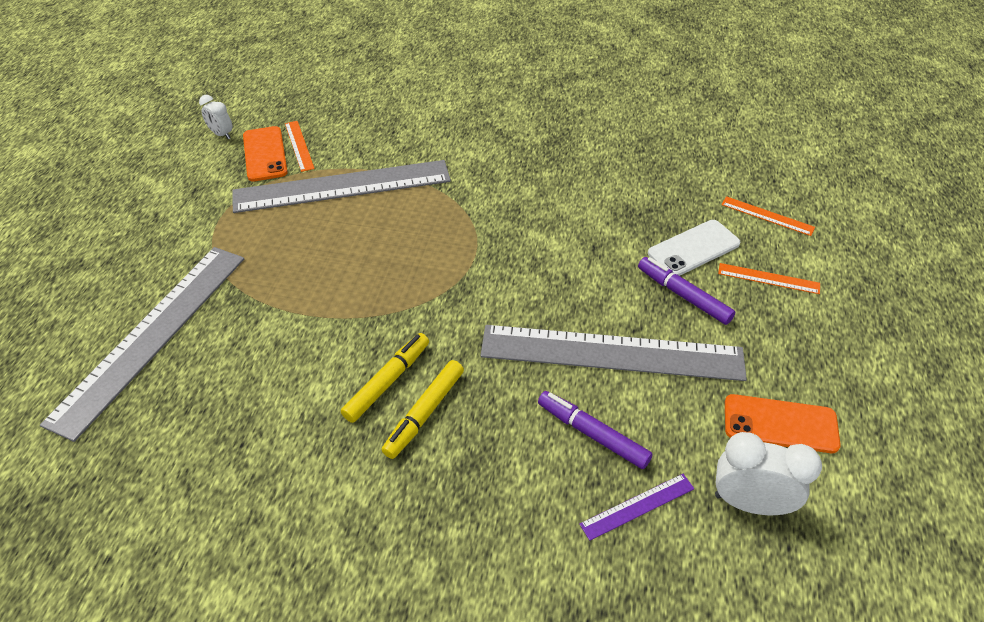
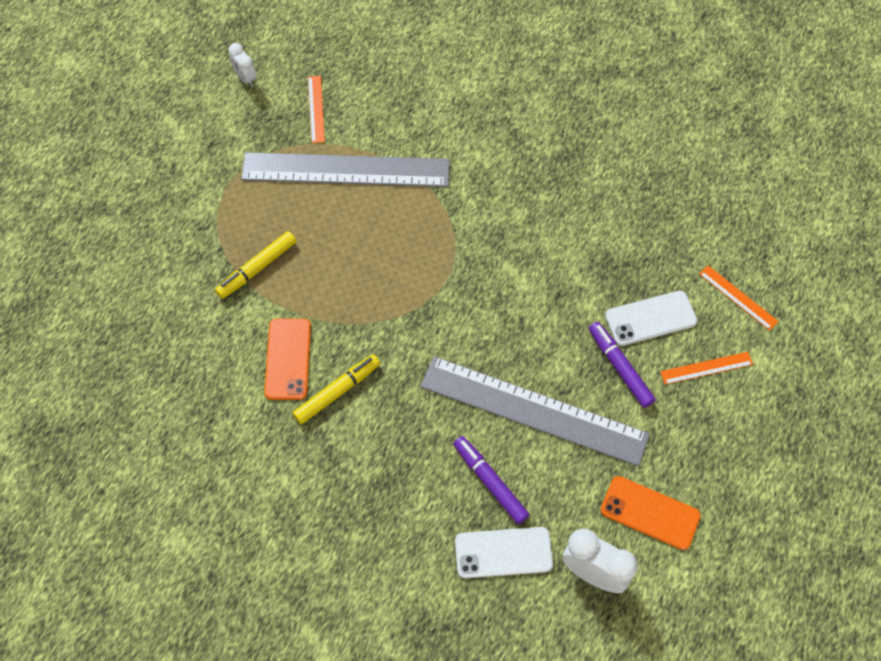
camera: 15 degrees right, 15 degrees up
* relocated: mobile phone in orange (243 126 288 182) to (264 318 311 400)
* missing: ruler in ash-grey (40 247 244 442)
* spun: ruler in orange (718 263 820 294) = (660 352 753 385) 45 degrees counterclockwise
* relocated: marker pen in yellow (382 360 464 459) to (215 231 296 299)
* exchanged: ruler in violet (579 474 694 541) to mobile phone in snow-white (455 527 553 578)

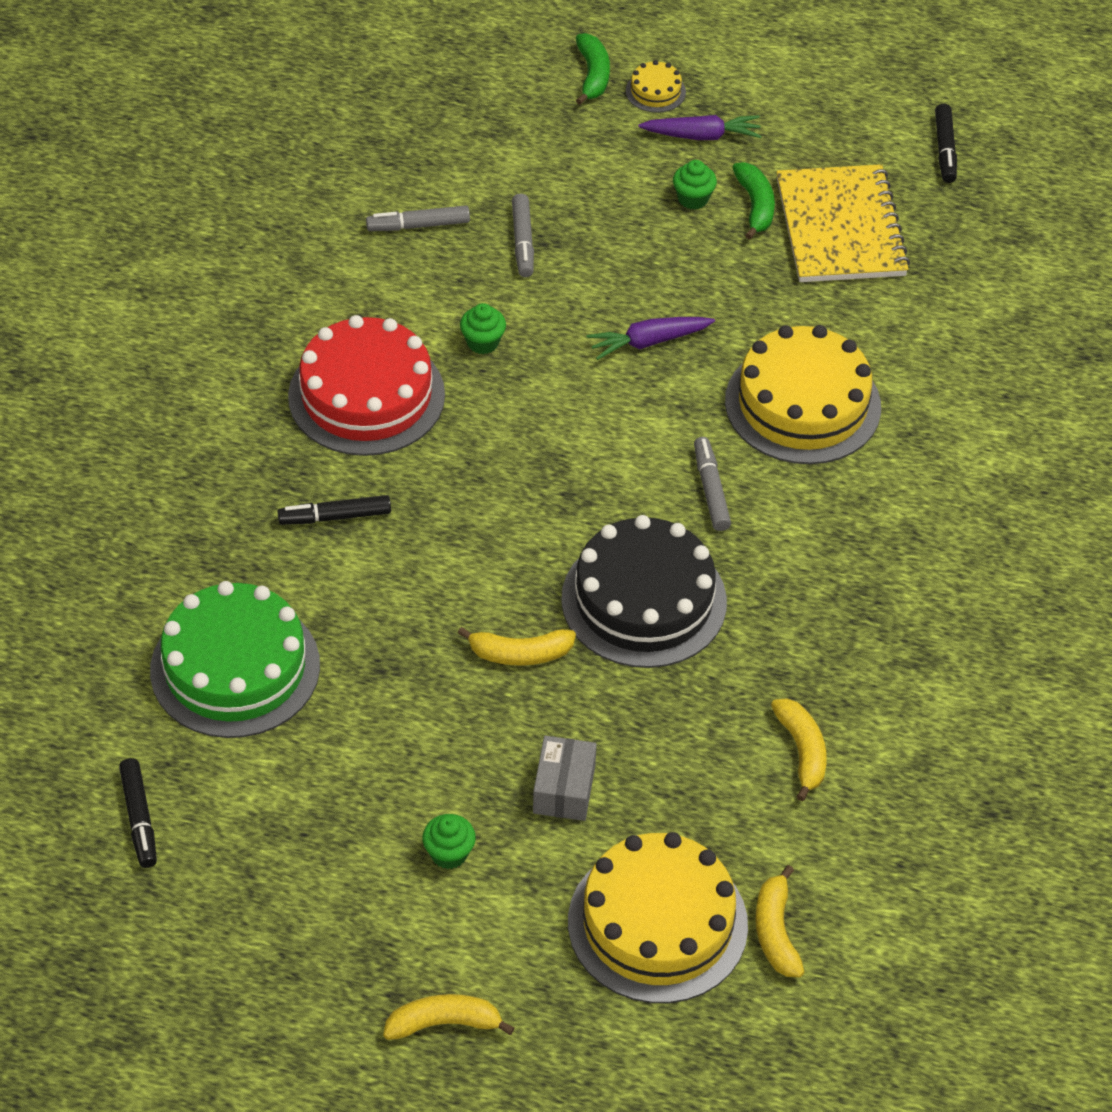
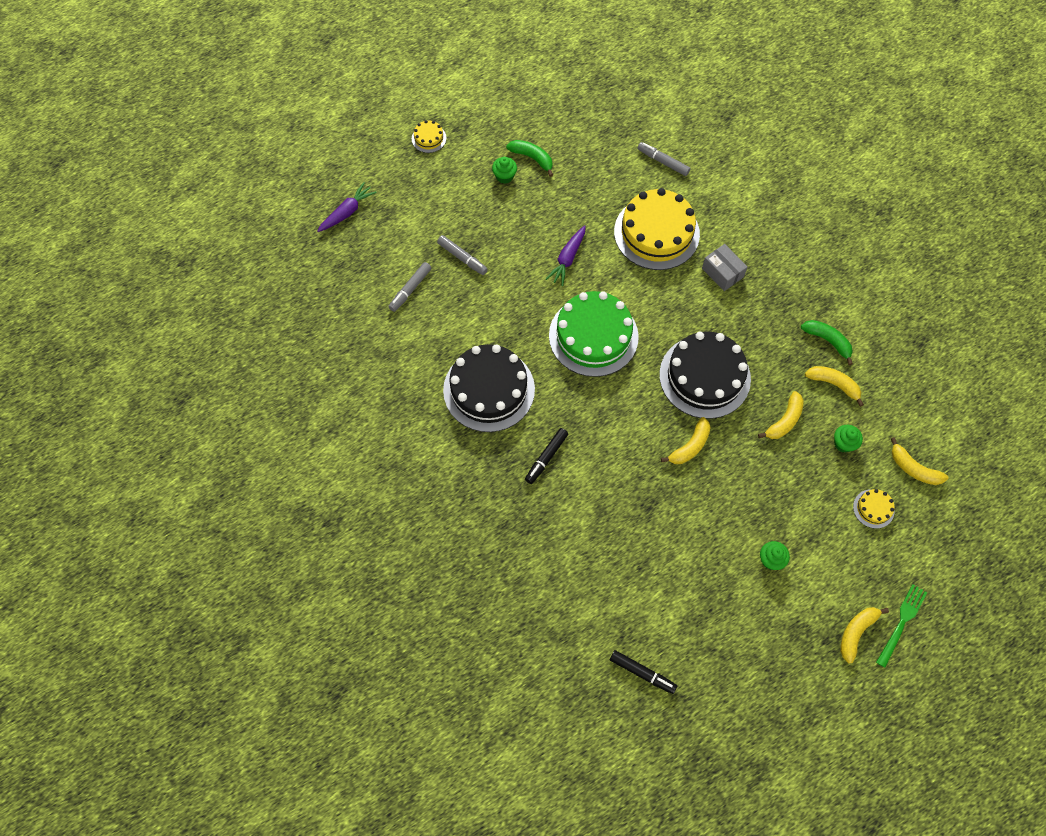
camera: 45 degrees left, 15 degrees up
* relocated: banana fruit in emerald (576 33 610 105) to (801 320 853 365)
* missing: marker pen in black (935 104 957 183)
* relocated: toy carrot in violet (638 115 761 140) to (318 182 377 232)
* missing: notebook in yellow (776 164 910 282)
* relocated: muffin in emerald (460 303 506 354) to (834 425 863 453)
* colour: gateau in scarlet (288 315 445 456) to gateau in black (443 344 535 432)
* relocated: marker pen in ash-grey (694 437 731 531) to (637 142 691 176)
* relocated: gateau in emerald (150 581 320 738) to (549 291 639 377)
* relocated: parcel in ash-grey (533 736 597 821) to (702 244 748 291)
* size: gateau in yellow (568 832 748 1003) = (853 489 895 529) x0.43
* appeared: banana fruit in yellow (758 391 804 439)
* appeared: fork in emerald (876 584 927 668)

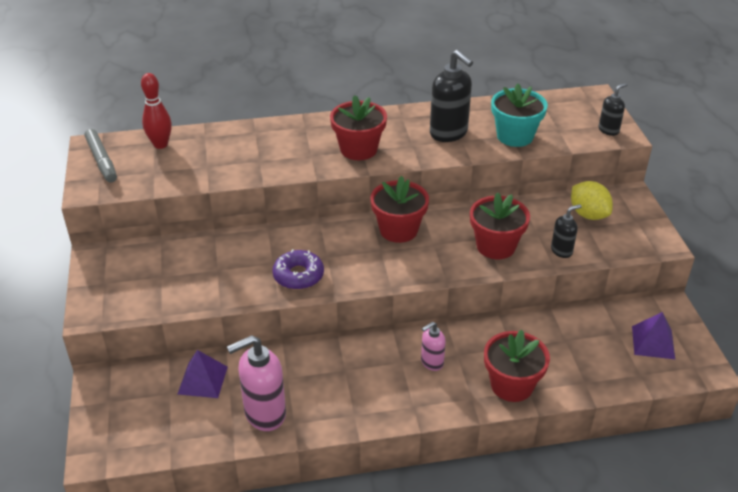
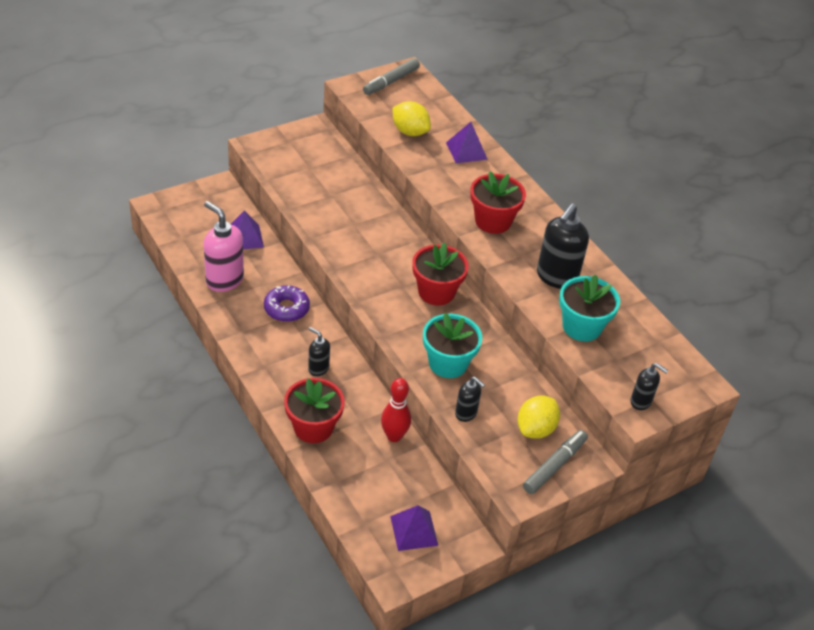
camera: 65 degrees right, 5 degrees up
* relocated: bowling pin in scarlet (141 73 172 149) to (381 378 411 442)
* colour: plant pot in scarlet (470 192 530 259) to plant pot in aqua (423 313 482 378)
* relocated: donut in violet (272 249 324 290) to (264 285 310 322)
* colour: pump bottle in rose-pink (421 322 446 371) to pump bottle in black (308 327 330 376)
* appeared: citrus fruit in yellow (392 101 431 136)
* appeared: solid pyramid in violet (446 122 488 163)
* appeared: marker pen in ash-grey (523 430 588 494)

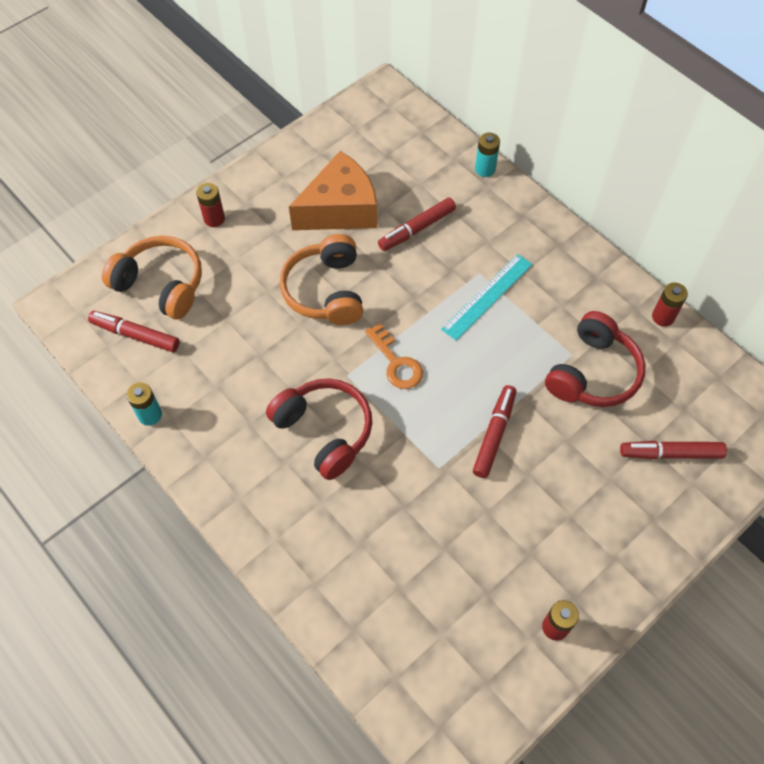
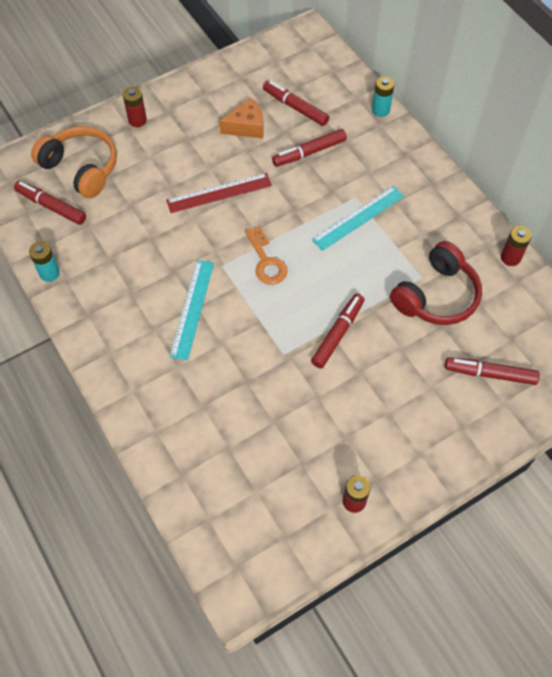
camera: 10 degrees right, 0 degrees up
* size: piece of cheese in orange (289 151 377 230) = (220 97 264 139) x0.58
* exchanged: headset in orange (279 234 363 325) to ruler in scarlet (166 173 272 213)
* exchanged: headset in scarlet (266 378 372 480) to ruler in aqua (170 260 214 360)
* appeared: marker pen in scarlet (263 81 329 126)

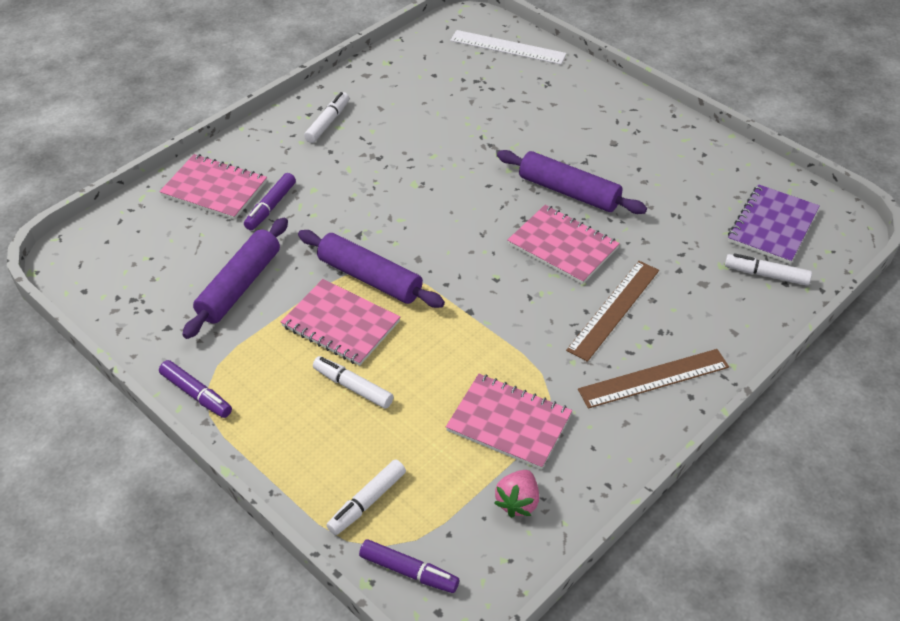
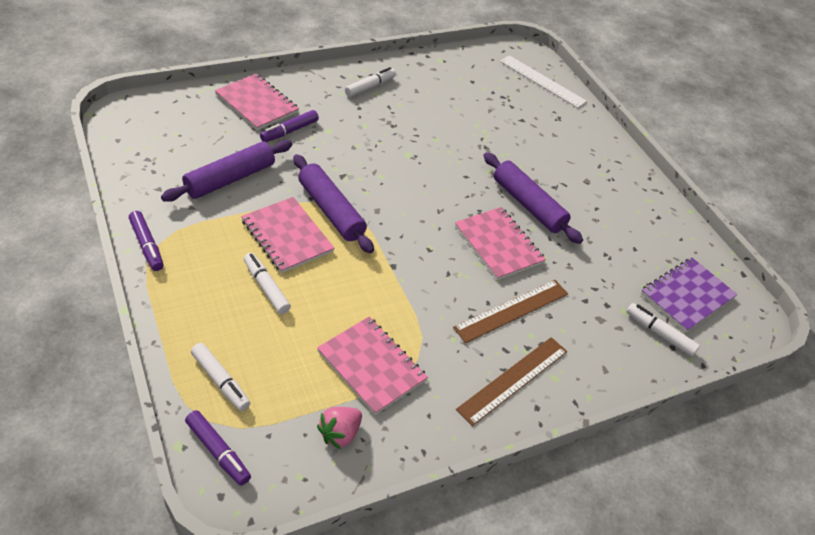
camera: 15 degrees right, 0 degrees up
* spun: ruler in russet (578 349 729 409) = (456 337 567 426) 45 degrees counterclockwise
* spun: marker pen in snow-white (326 459 406 535) = (191 343 250 411) 105 degrees counterclockwise

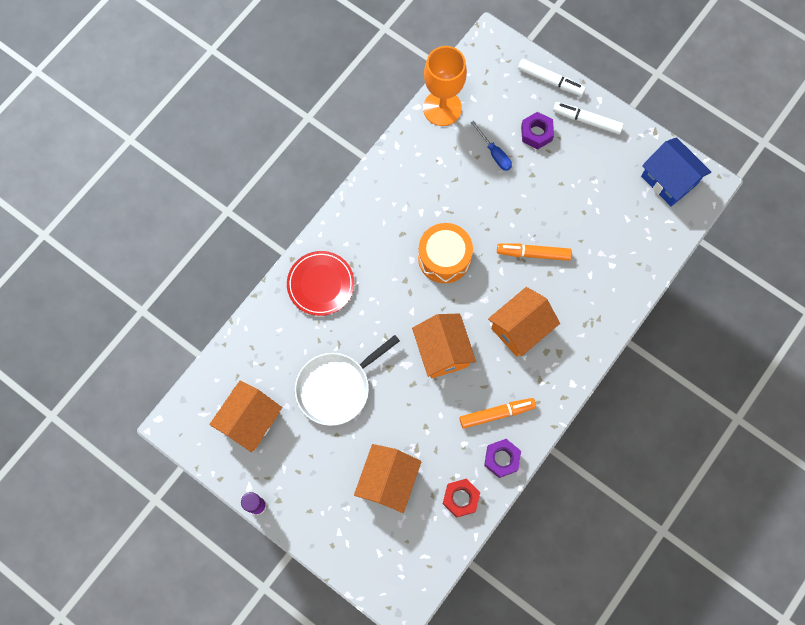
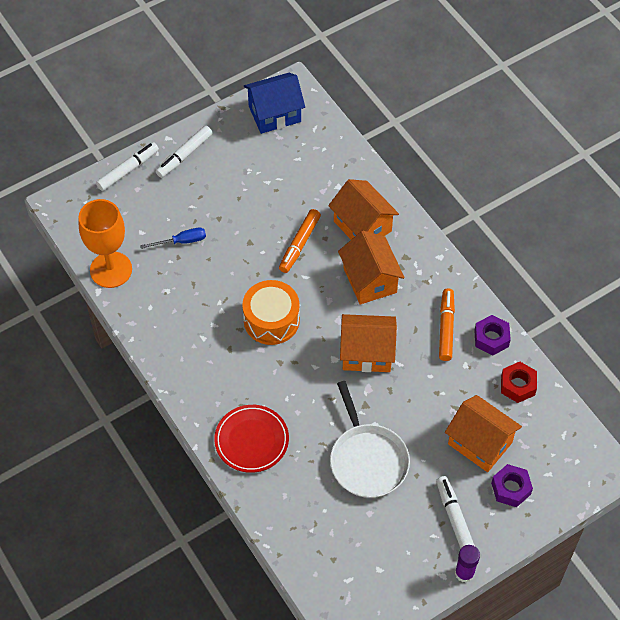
camera: 70 degrees left, 15 degrees down
* relocated: nut in violet (521 112 554 149) to (491 464 533 507)
* relocated: toy house in orange (209 380 282 452) to (328 179 399 240)
* appeared: marker pen in snow-white (436 476 475 548)

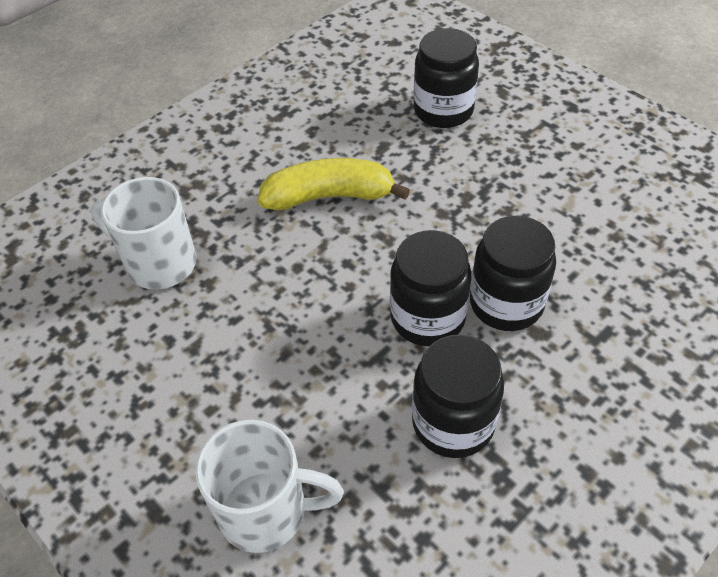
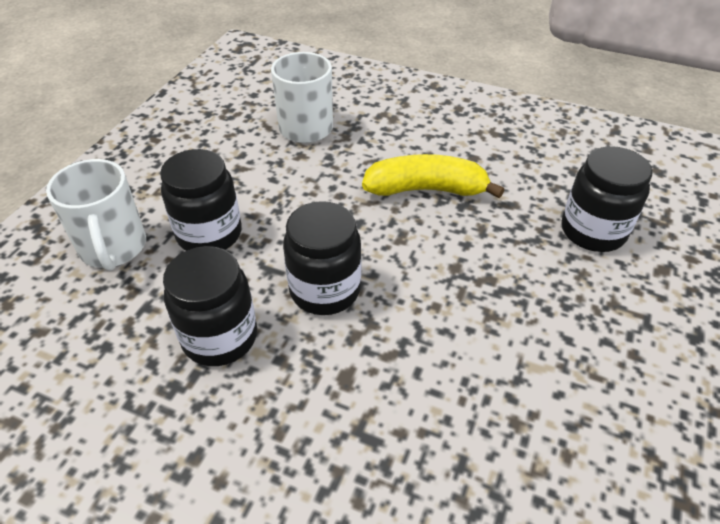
camera: 65 degrees right, 5 degrees down
* spun: banana fruit in yellow (258 158 410 210) = (362 154 504 198) 60 degrees counterclockwise
* relocated: jam jar in black (470 216 556 331) to (160 149 242 251)

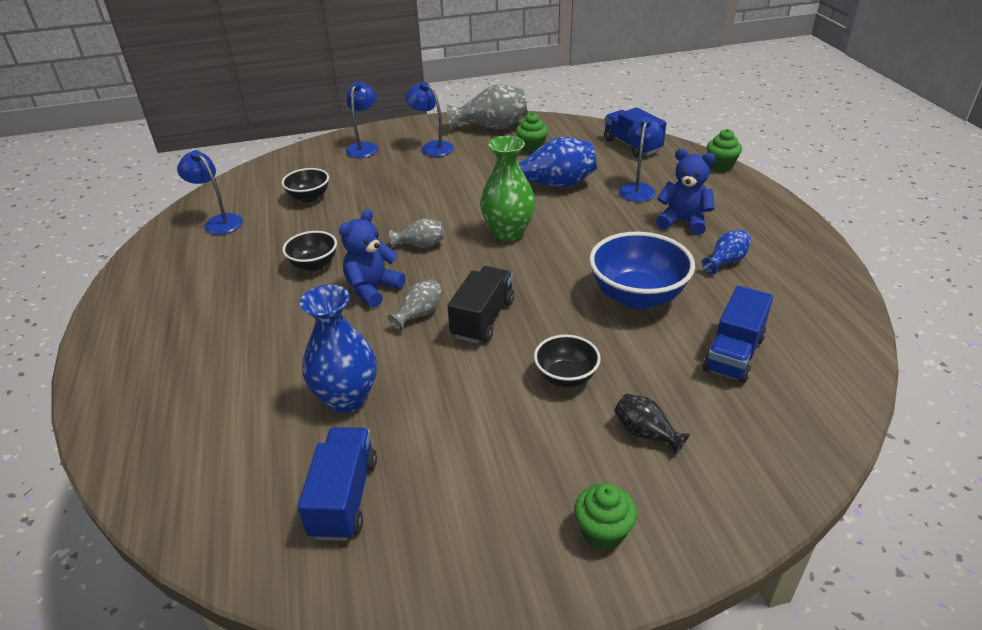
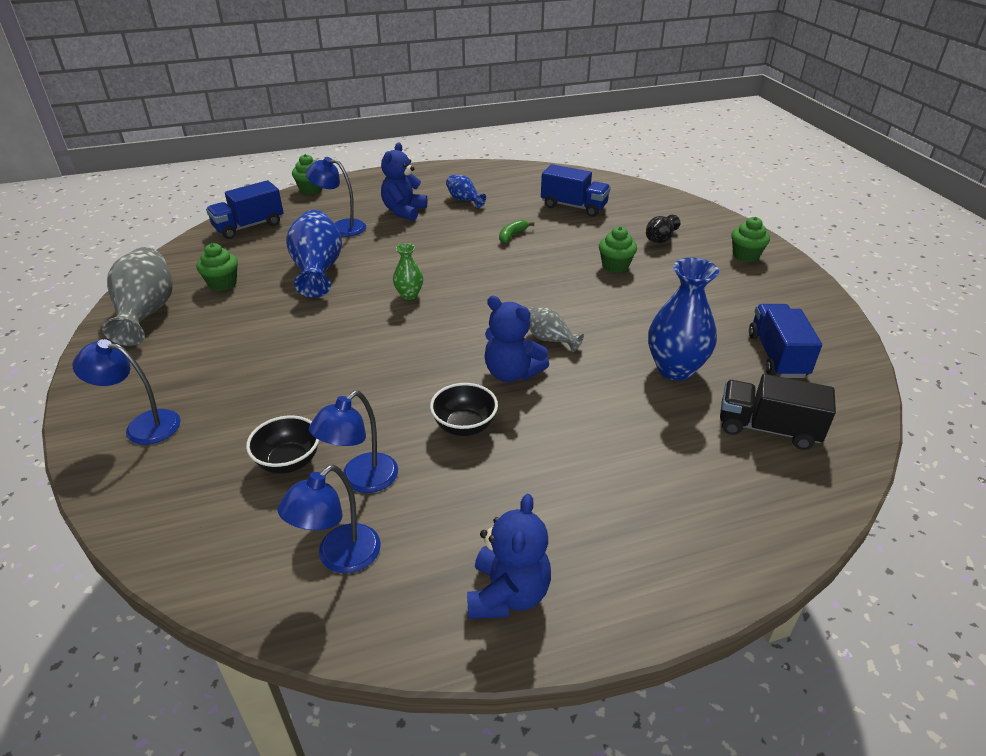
camera: 95 degrees left, 0 degrees up
* relocated: desk lamp in blue (405 82 454 157) to (309 391 398 493)
* size: tall vase in emerald (480 136 536 241) = (393 243 423 300) x0.53
* missing: tall vase in ash-grey (389 218 445 248)
* exchanged: deep dish in blue (589 232 695 309) to banana fruit in emerald (499 220 534 243)
* relocated: lorry in black (448 266 514 344) to (720 374 836 450)
* exchanged: deep dish in black (534 335 601 387) to muffin in emerald (599 226 637 273)
* spun: lorry in blue (298 427 377 541) = (749 304 822 378) 90 degrees clockwise
* appeared: stuffed bear in blue (467 494 551 619)

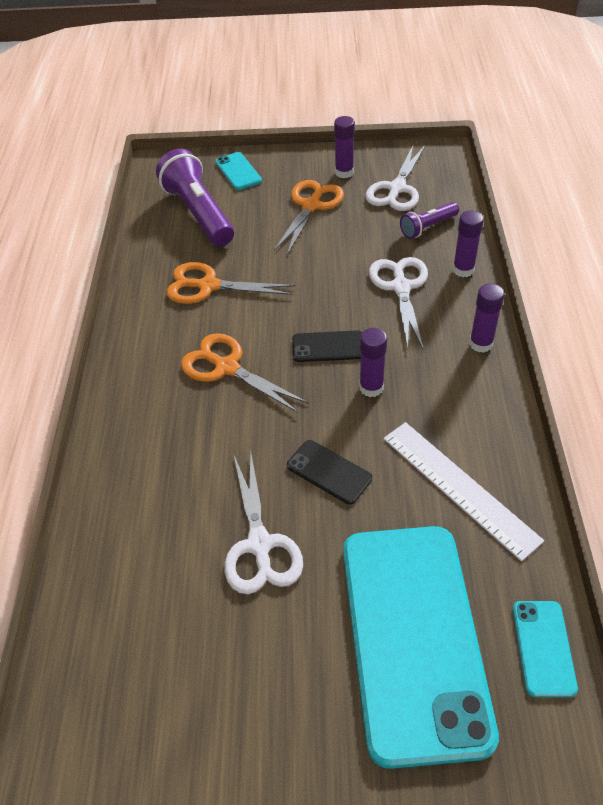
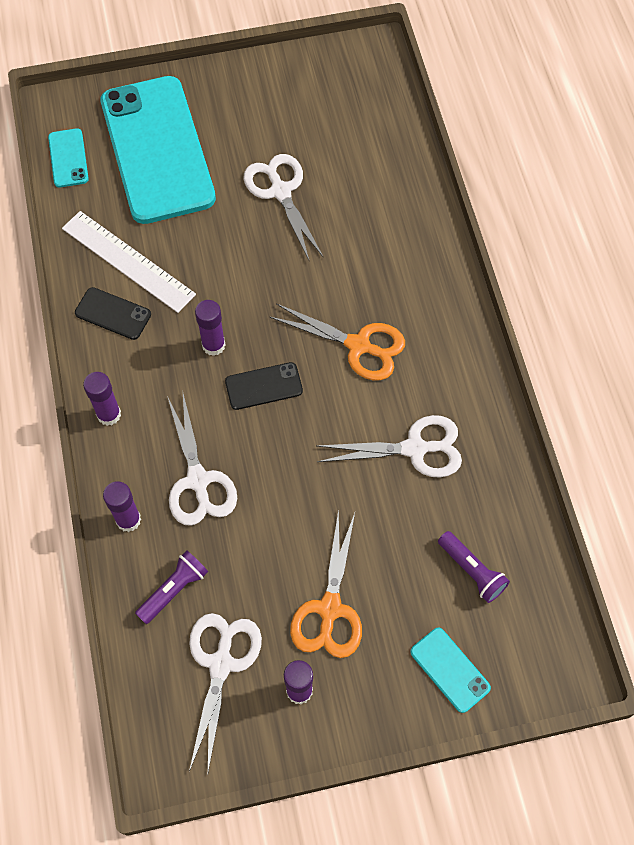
camera: 165 degrees right, 15 degrees up
* size: pocket torch in violet (156 149 234 246) = (438 531 510 603) x0.53
* colour: shears in orange (166 262 295 304) to shears in snow-white (317 415 462 478)
* relocated: mobile phone in black (287 440 372 505) to (75 287 151 340)

